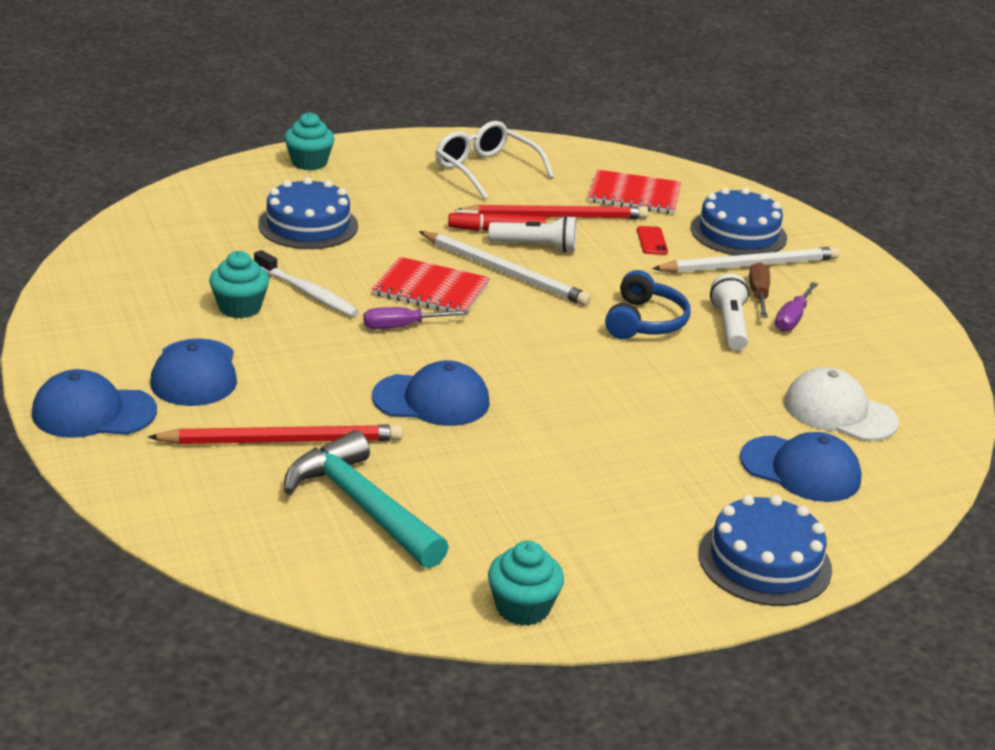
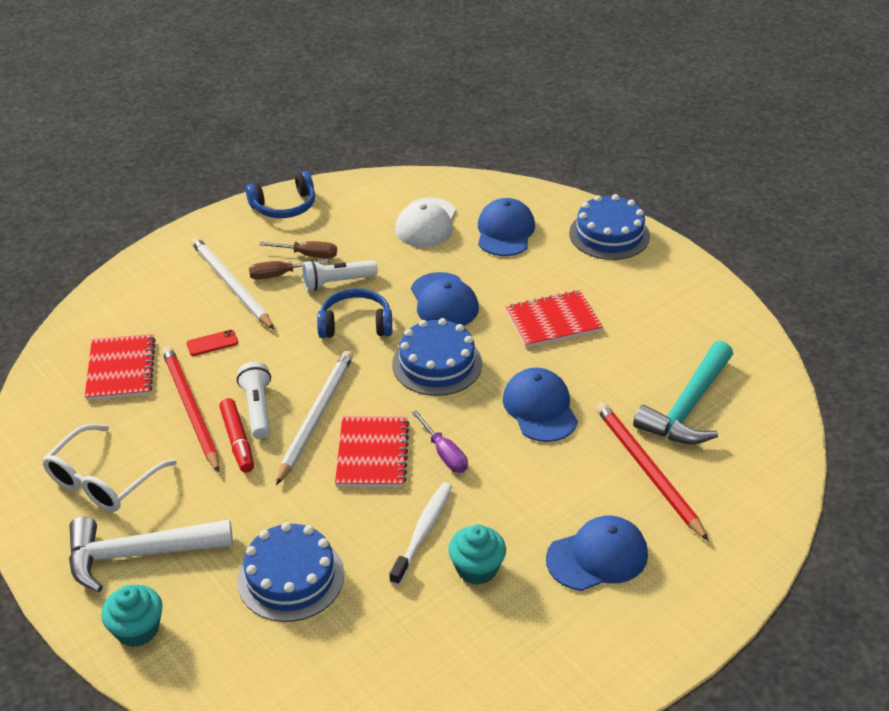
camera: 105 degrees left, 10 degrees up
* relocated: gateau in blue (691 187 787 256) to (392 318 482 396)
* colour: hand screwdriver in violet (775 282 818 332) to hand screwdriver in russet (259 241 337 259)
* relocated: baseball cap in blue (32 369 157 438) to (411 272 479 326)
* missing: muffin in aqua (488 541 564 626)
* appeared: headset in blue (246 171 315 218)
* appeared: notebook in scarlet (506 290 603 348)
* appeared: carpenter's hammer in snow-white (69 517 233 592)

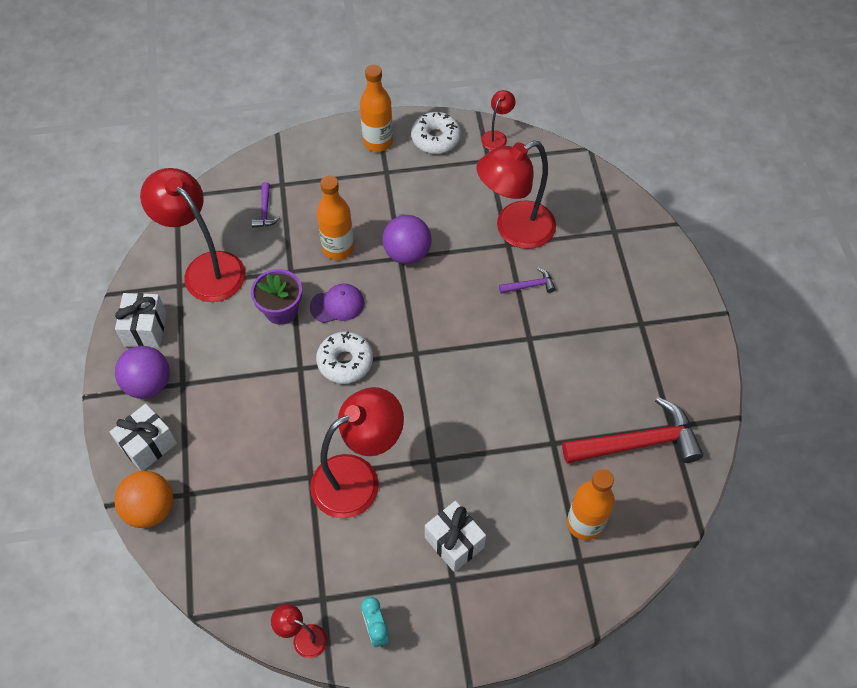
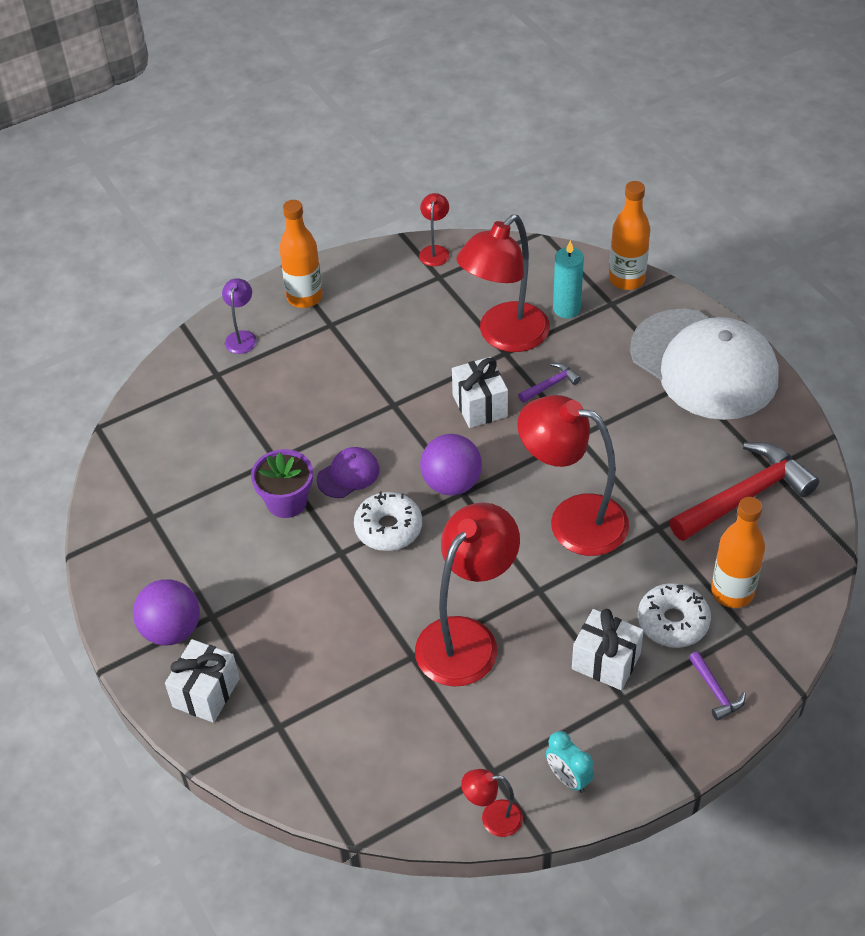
camera: 20 degrees left, 10 degrees down
* relocated: donut in snow-white (411 112 461 154) to (638 583 711 648)
* relocated: desk lamp in scarlet (140 168 246 302) to (517 395 629 556)
* relocated: drink bottle in orange (317 175 354 260) to (609 181 650 290)
* relocated: carpenter's hammer in violet (251 182 280 228) to (689 651 746 721)
* relocated: sphere in violet (382 215 432 264) to (420 434 482 496)
* relocated: present in snow-white (115 293 167 348) to (452 357 508 428)
* missing: sphere in orange (114 471 173 528)
* appeared: candle in aqua (553 240 584 318)
* appeared: desk lamp in violet (222 278 257 354)
* appeared: baseball cap in snow-white (630 309 779 420)

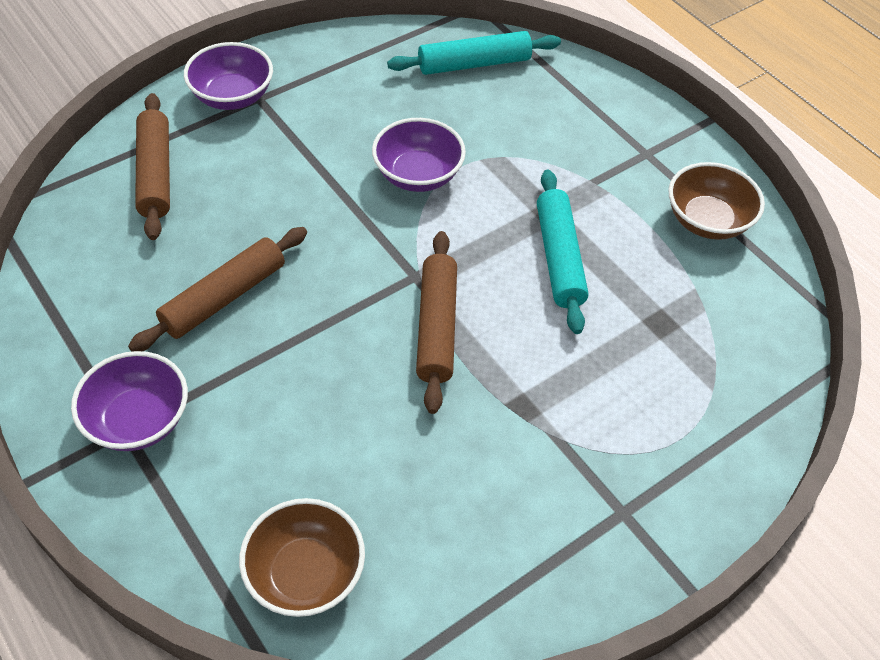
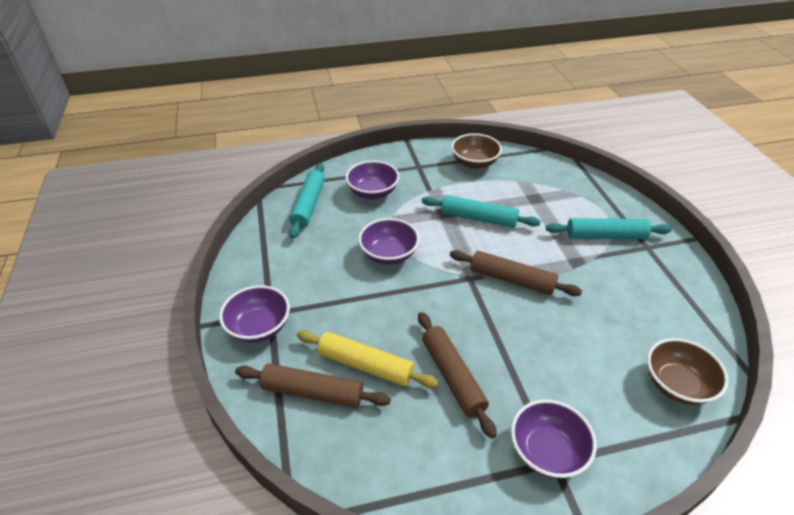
camera: 65 degrees left, 10 degrees down
* appeared: deep dish in violet (345 160 399 199)
* appeared: dough roller in aqua (546 218 672 239)
* appeared: dough roller in yellow (297 330 439 388)

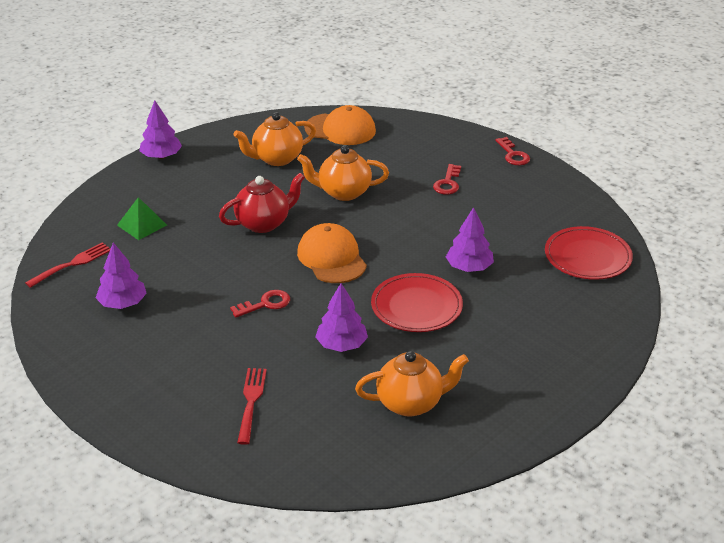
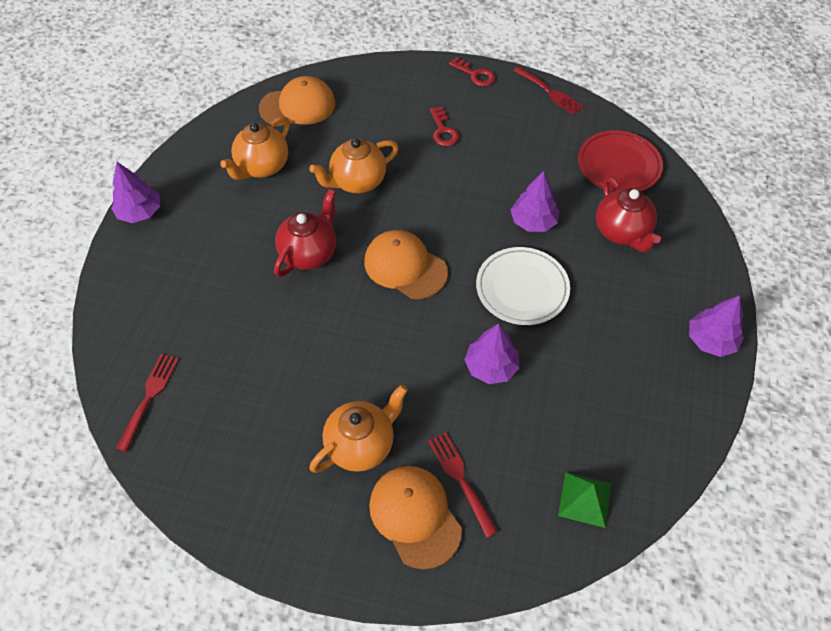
camera: 30 degrees left, 20 degrees up
* relocated: solid pyramid in emerald (117 197 167 240) to (558 472 611 528)
* relocated: toy tree in violet (96 243 147 309) to (689 295 744 357)
* colour: flat dish in scarlet (371 273 463 332) to flat dish in snow-white (476 247 570 325)
* missing: door key in scarlet (230 290 290 317)
* relocated: china teapot in orange (355 351 469 417) to (309 385 408 473)
* appeared: fork in scarlet (513 66 584 115)
* appeared: china teapot in scarlet (596 176 661 252)
* appeared: baseball cap in orange (369 466 462 569)

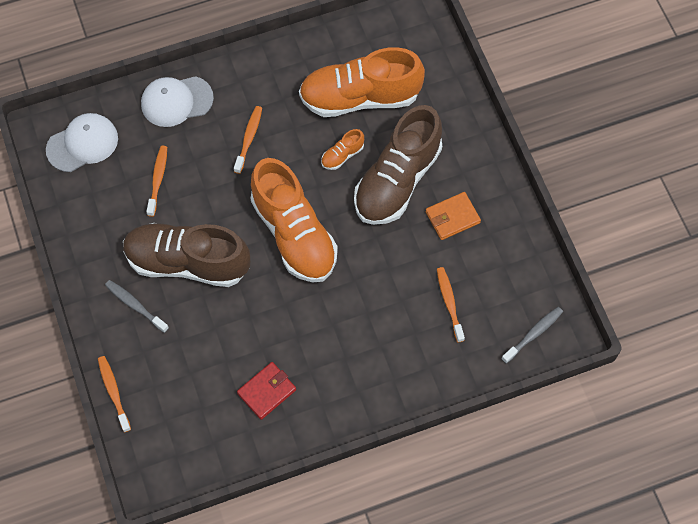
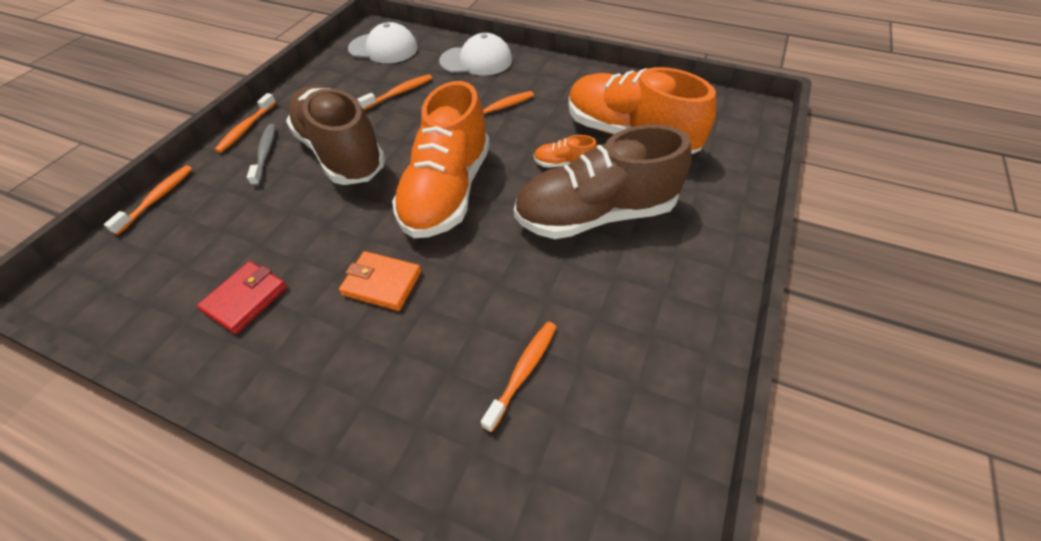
camera: 45 degrees right, 15 degrees down
* spun: baseball cap in snow-white (141 76 214 127) = (439 33 512 75) 150 degrees clockwise
* relocated: card wallet in orange (426 192 481 240) to (339 251 421 311)
* missing: tooth brush in ash-grey (501 307 563 364)
* spun: card wallet in scarlet (237 362 296 420) = (197 261 287 334) 60 degrees counterclockwise
* appeared: tooth brush in orange (214 93 276 153)

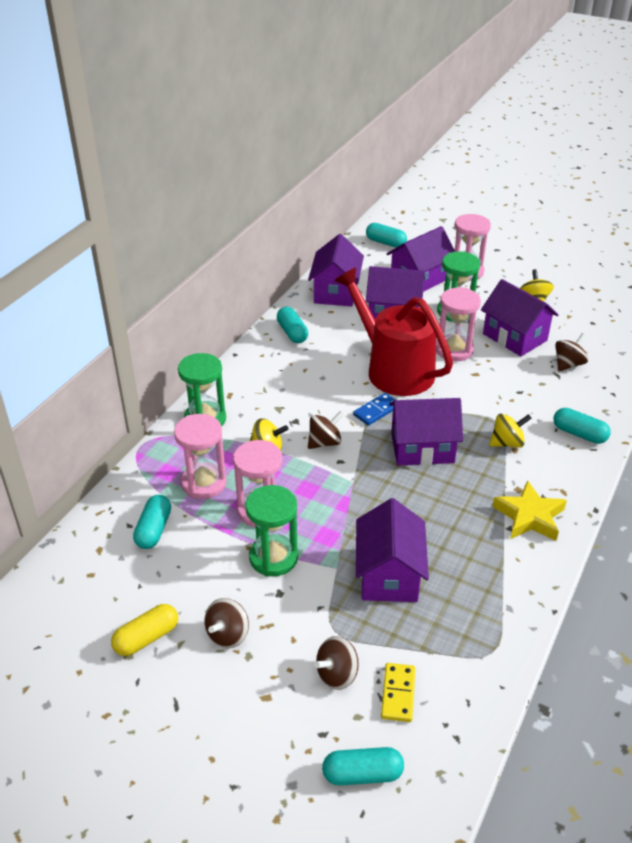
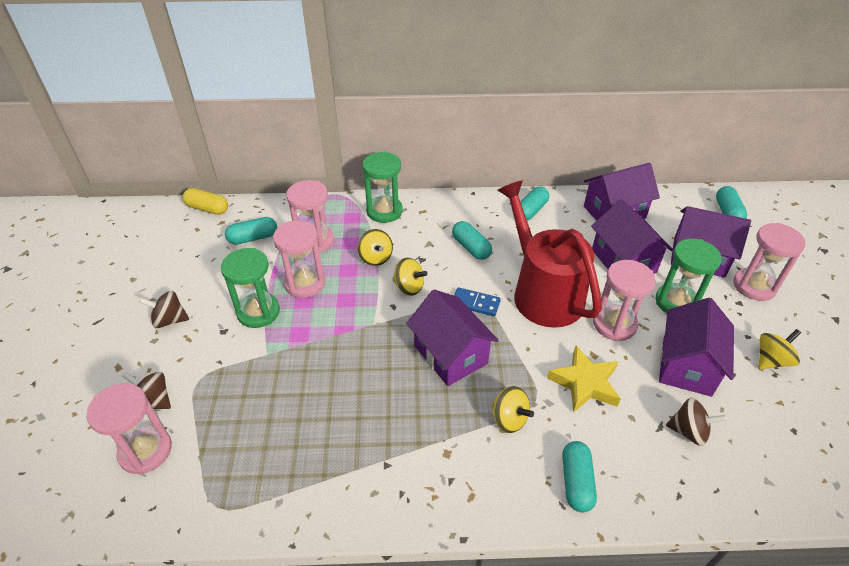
camera: 60 degrees right, 5 degrees up
* spun: sprinkling can in scarlet (335 268 453 396) = (497 181 602 328) 45 degrees counterclockwise
* colour: whirligig in russet (308 411 344 449) to whirligig in yellow (392 257 428 296)
* relocated: star shape in yellow (492 480 567 541) to (547 346 621 413)
* missing: toy house in violet (356 498 429 602)
* relocated: capsule in yellow (111 604 178 656) to (183 188 228 215)
* exchanged: domino piece in yellow (381 663 415 722) to sandglass in rose-pink (86 383 172 475)
* relocated: capsule in aqua (322 747 404 786) to (452 221 492 260)

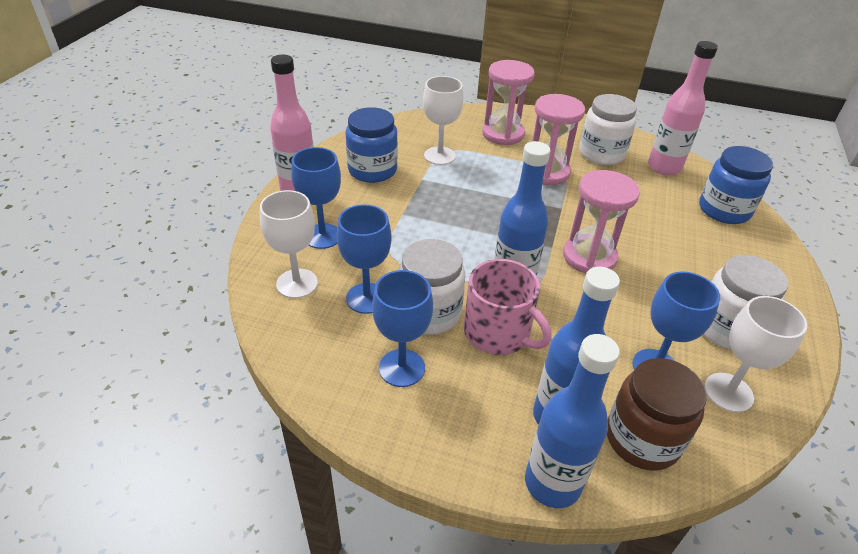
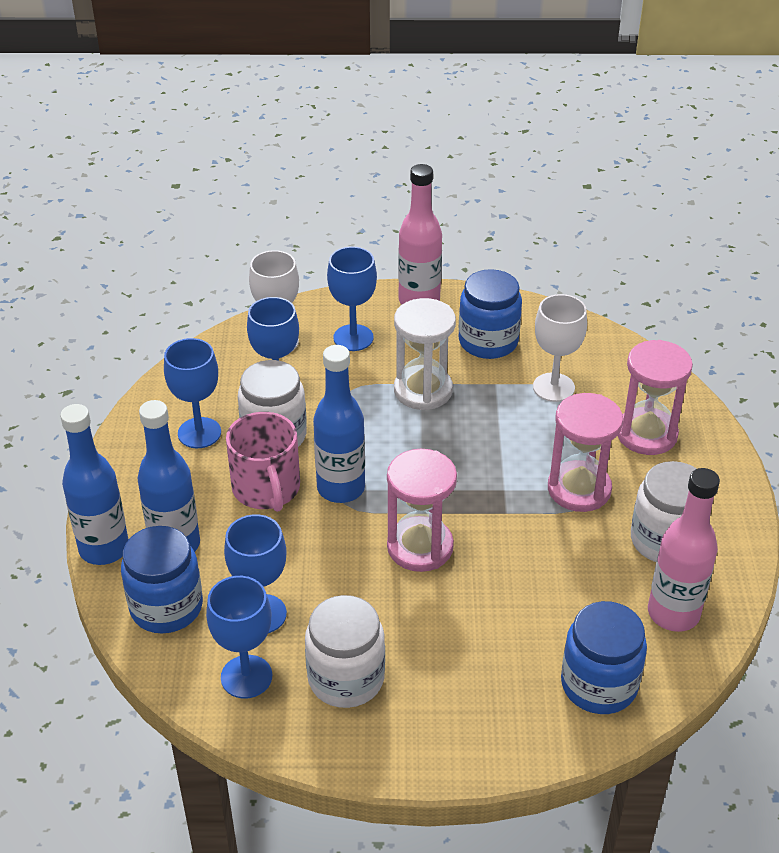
camera: 75 degrees right, 0 degrees up
* spun: mug in rose-pink (464 259 551 355) = (226 412 300 512) 45 degrees counterclockwise
* colour: chalice in snow-white (704 296 807 413) to chalice in blue (206 576 272 698)
* colour: jam jar in russet (607 358 707 471) to jam jar in blue (121 526 203 633)
* appeared: sandglass in snow-white (394 298 456 410)

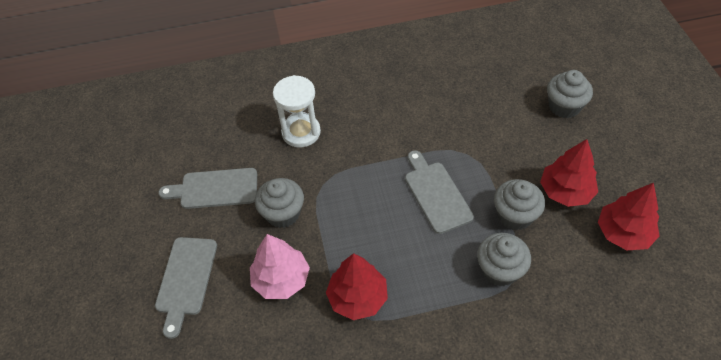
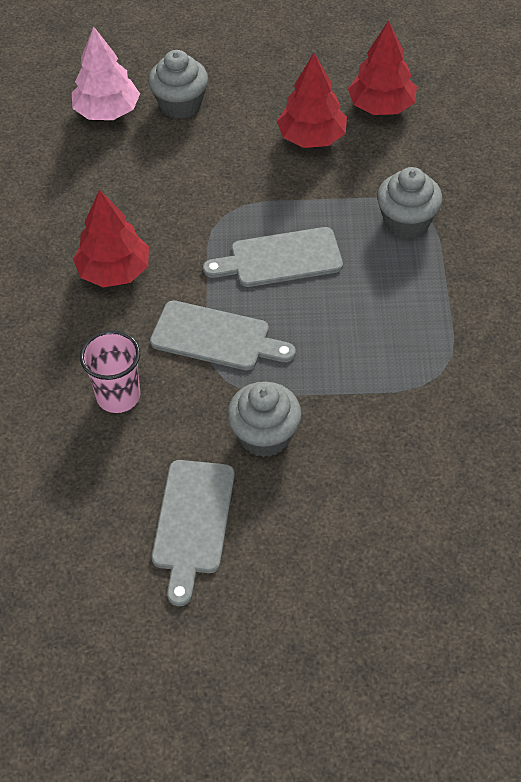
camera: 80 degrees left, 0 degrees up
* exchanged: sandglass in snow-white (273 75 321 147) to cup in rose-pink (80 330 140 413)
* missing: muffin in ash-grey (494 179 545 230)
* relocated: toy tree in rose-pink (250 234 310 299) to (72 26 140 120)
* relocated: cutting board in ash-grey (155 237 217 339) to (150 301 296 370)
* relocated: toy tree in scarlet (326 253 388 320) to (73 189 149 287)

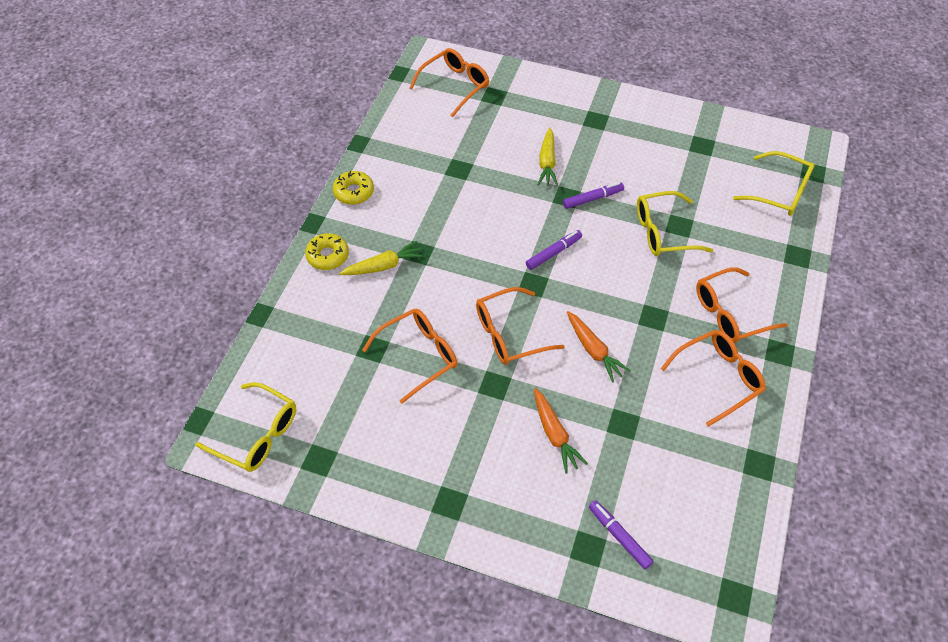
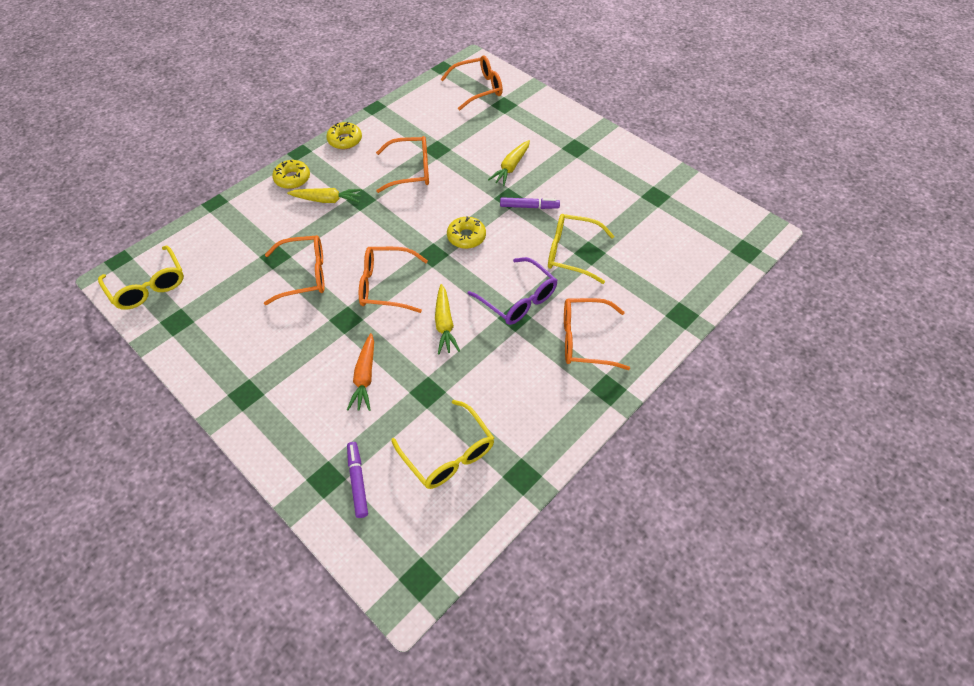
camera: 25 degrees right, 0 degrees up
* relocated: spectacles in yellow (733 151 815 216) to (391 400 494 489)
* exchanged: marker pen in violet (526 230 582 270) to donut in yellow (447 216 486 249)
* colour: toy carrot in orange (567 311 631 383) to toy carrot in yellow (435 284 460 354)
* relocated: spectacles in orange (661 330 766 427) to (376 136 429 193)
* appeared: spectacles in violet (467 257 557 325)

